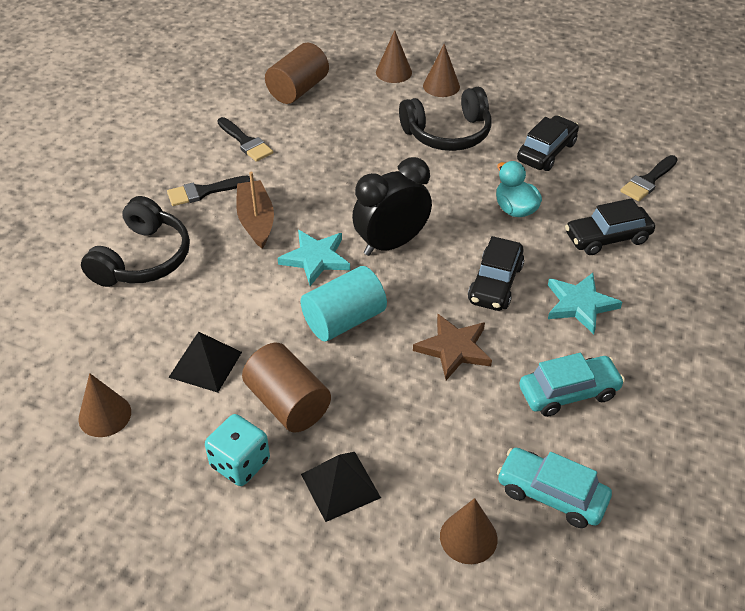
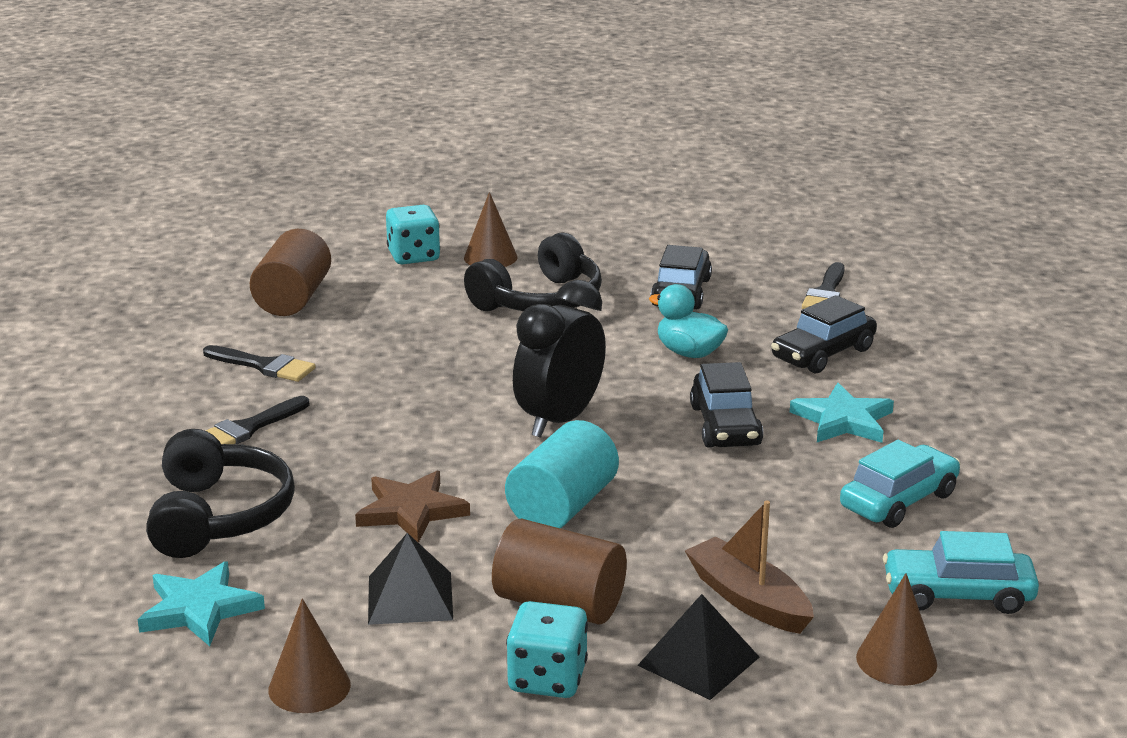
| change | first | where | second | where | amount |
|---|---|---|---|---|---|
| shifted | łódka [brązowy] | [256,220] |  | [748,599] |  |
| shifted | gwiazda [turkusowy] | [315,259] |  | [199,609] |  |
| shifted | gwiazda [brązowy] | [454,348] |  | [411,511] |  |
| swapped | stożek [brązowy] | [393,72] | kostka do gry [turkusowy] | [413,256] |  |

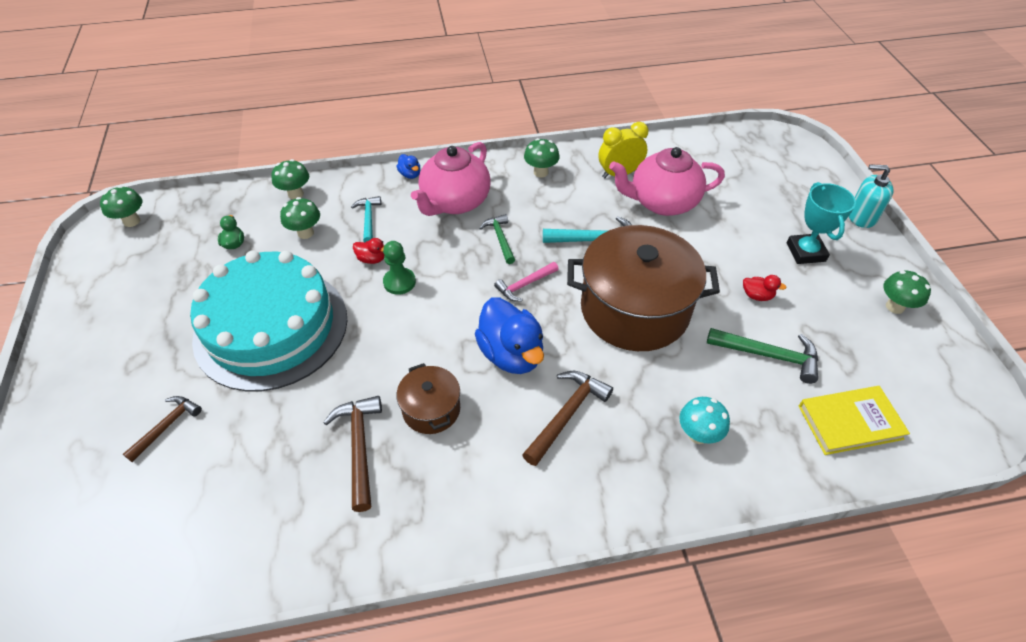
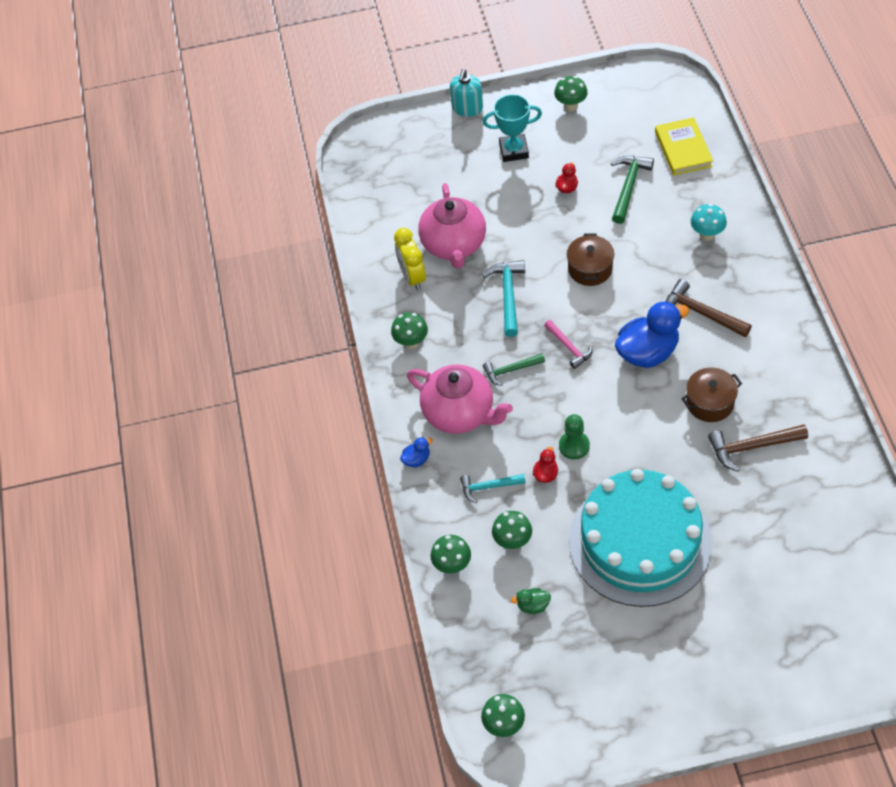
| change | first | where | second | where | amount |
|---|---|---|---|---|---|
| gone | młotek [brązowy] | [167,426] |  |  |  |
| scaled | garnek [brązowy] | [634,309] |  | [590,269] | x0.48 |

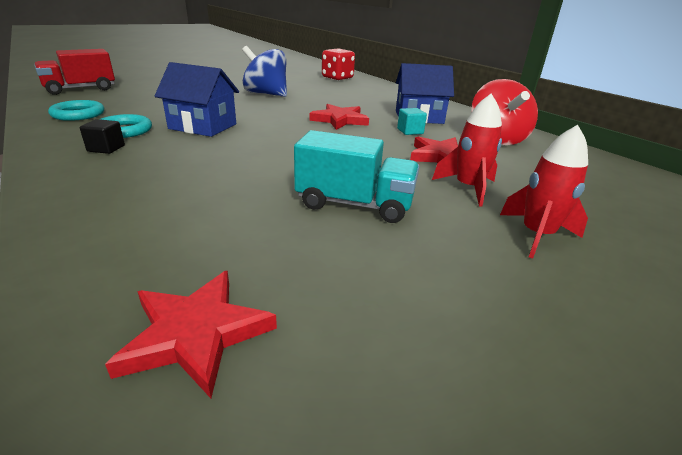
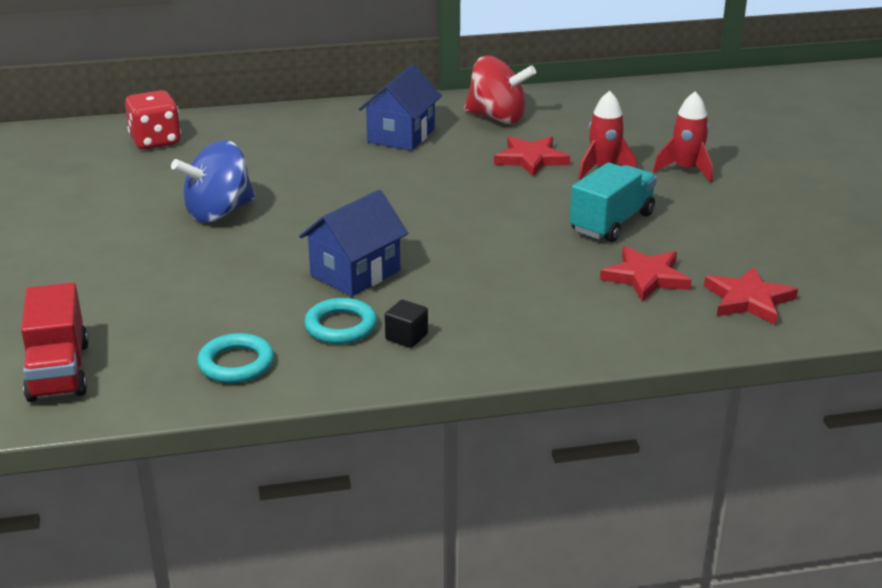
| change | first | where | second | where | amount |
|---|---|---|---|---|---|
| gone | sześcian [turkusowy] | [410,131] |  |  |  |
| shifted | gwiazda [czerwony] | [340,120] |  | [646,277] |  |

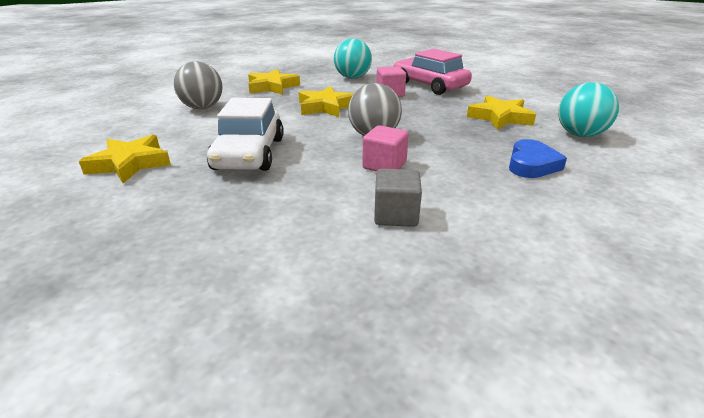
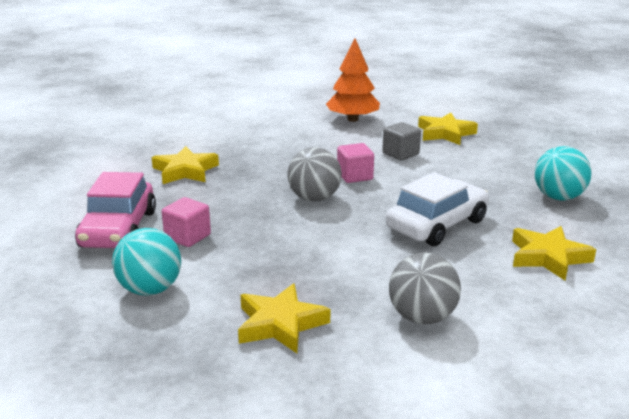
| change | first | where | second | where | amount |
|---|---|---|---|---|---|
| gone | serce [niebieski] | [531,164] |  |  |  |
| new |  |  | drzewko [pomarańczowy] | [352,119] |  |
| shifted | gwiazda [żółty] | [325,107] |  | [445,133] |  |
| shifted | piłka [turkusowy] | [580,135] |  | [558,197] |  |

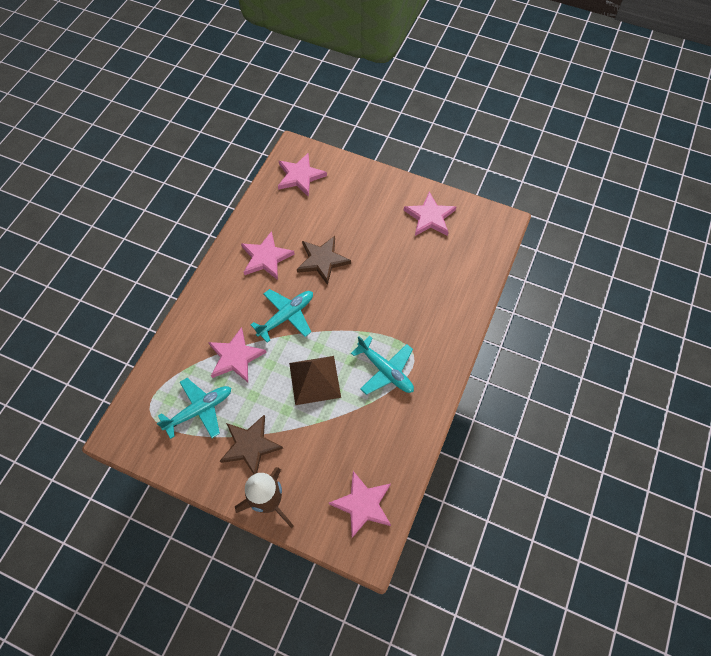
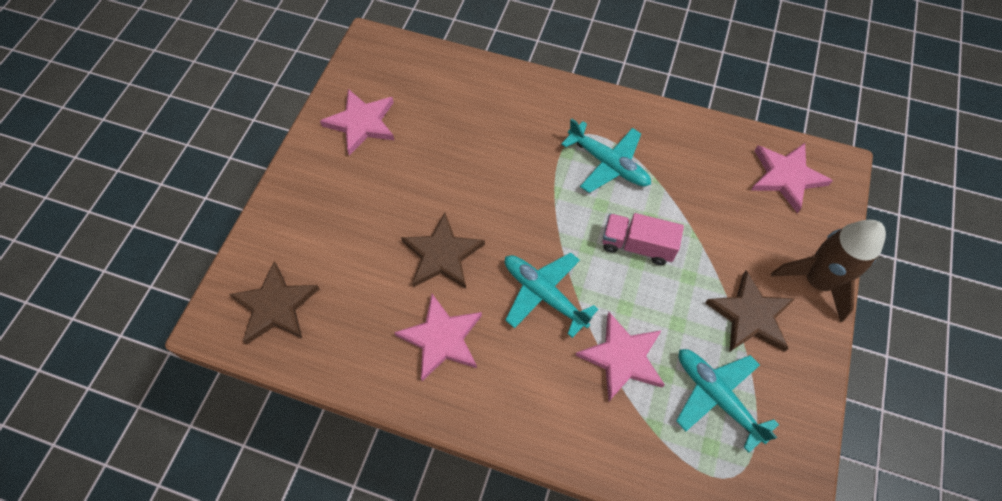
| change | first | where | second | where | amount |
|---|---|---|---|---|---|
| swapped | piramida [brązowy] | [315,380] | ciężarówka [różowy] | [637,245] |  |
| repainted | gwiazda [różowy] | [300,176] | gwiazda [brązowy] | [276,306] |  |
| rotated | samolot [turkusowy] | [385,370] |  | [608,164] | 90 degrees clockwise |

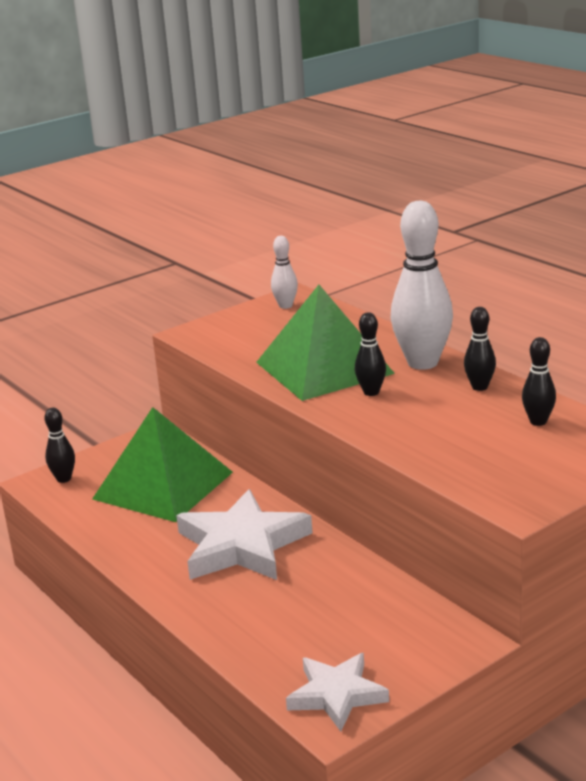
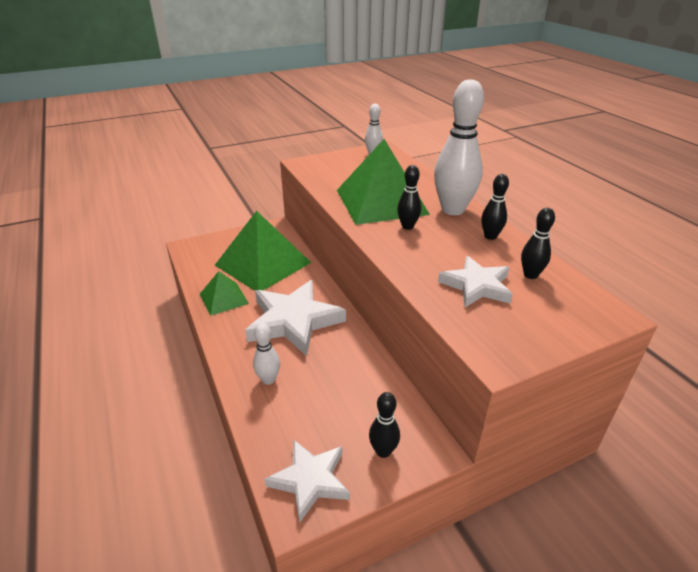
| change | first | where | second | where | amount |
|---|---|---|---|---|---|
| new |  |  | piramida [zielony] | [224,298] |  |
| new |  |  | kręgiel [biały] | [268,379] |  |
| new |  |  | gwiazda [biały] | [476,286] |  |
| shifted | kręgiel [czarny] | [64,479] |  | [383,451] |  |

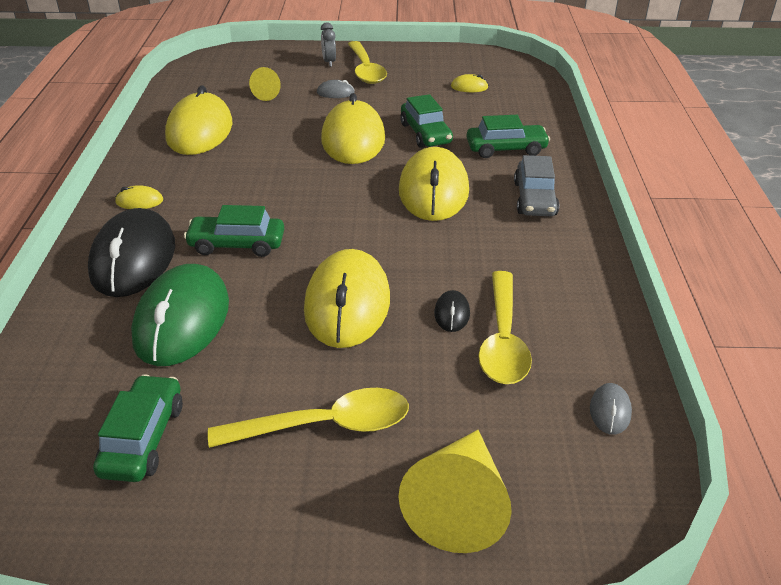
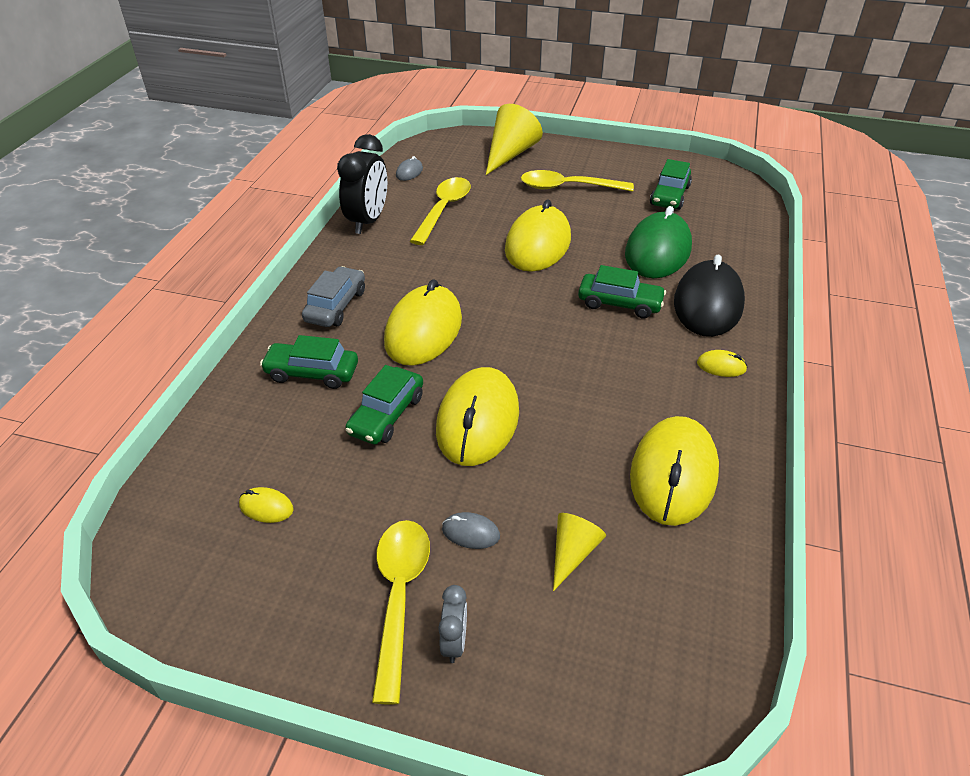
| change | first | where | second | where | amount |
|---|---|---|---|---|---|
| gone | myszka [czarny] | [452,314] |  |  |  |
| new |  |  | budzik [czarny] | [368,221] |  |
| rotated | samochód [zielony] | [425,134] |  | [386,415] | 150 degrees counterclockwise |

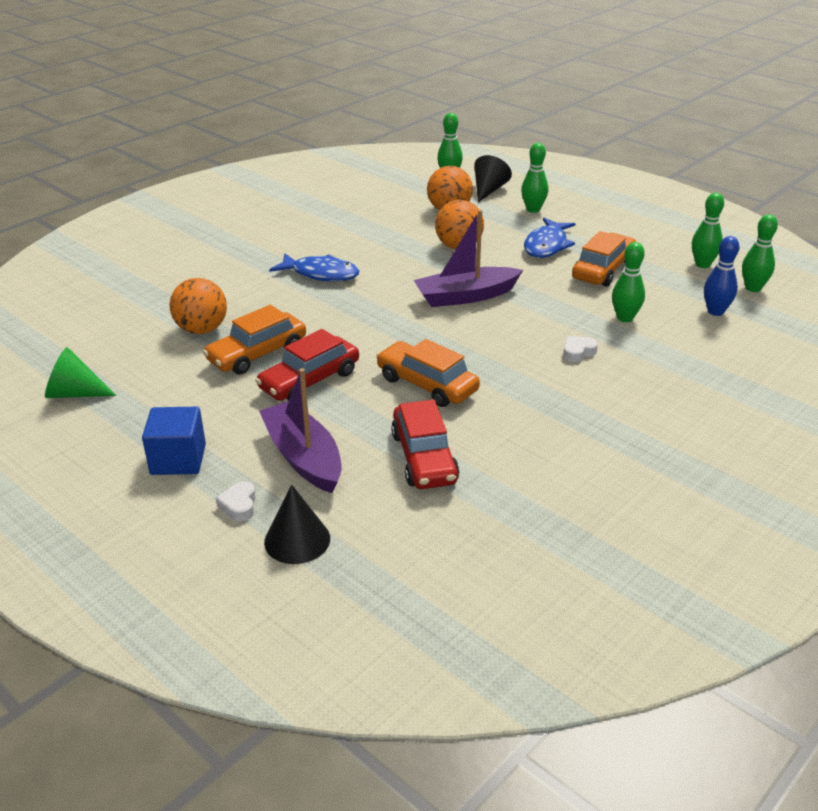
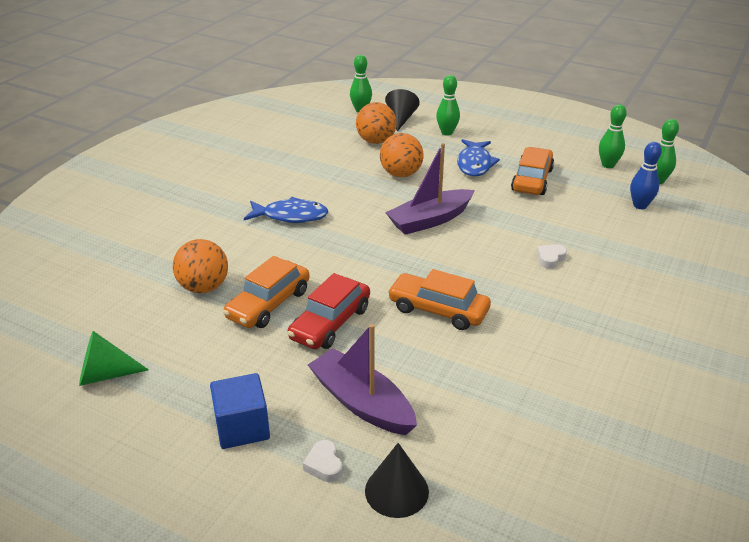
| change | first | where | second | where | amount |
|---|---|---|---|---|---|
| gone | samochód [czerwony] | [424,458] |  |  |  |
| gone | kręgiel [zielony] | [625,318] |  |  |  |

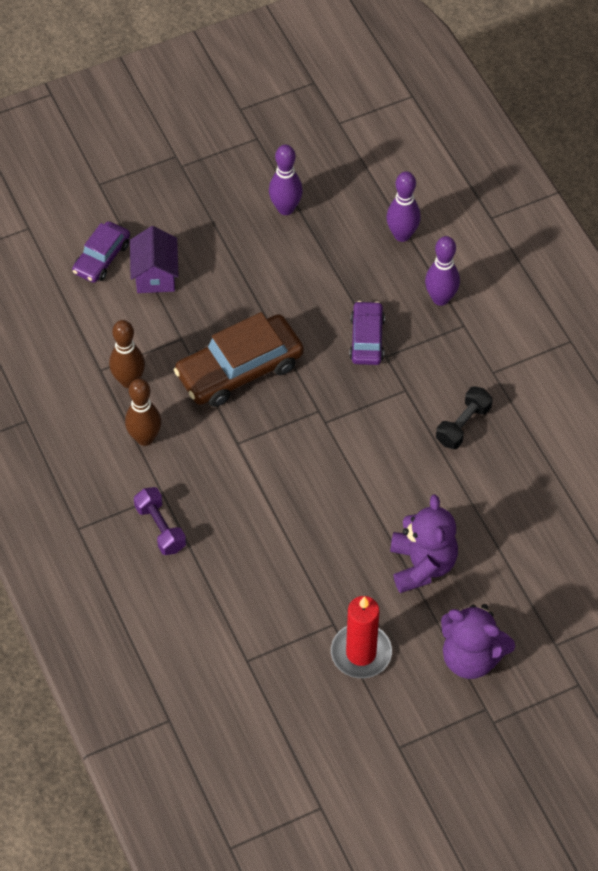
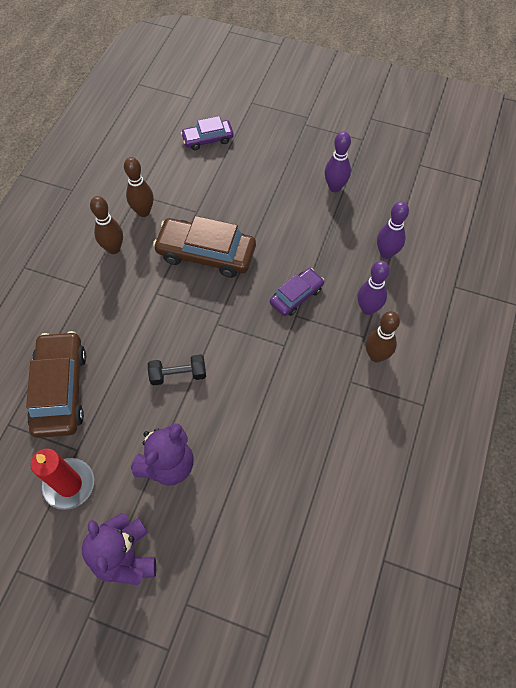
| change | first | where | second | where | amount |
|---|---|---|---|---|---|
| gone | domek [fioletowy] | [155,275] |  |  |  |
| gone | hantel [fioletowy] | [160,528] |  |  |  |
| new |  |  | samochód [brązowy] | [60,389] |  |
| new |  |  | kręgiel [brązowy] | [376,356] |  |
| shifted | hantel [czarny] | [463,425] |  | [178,374] |  |

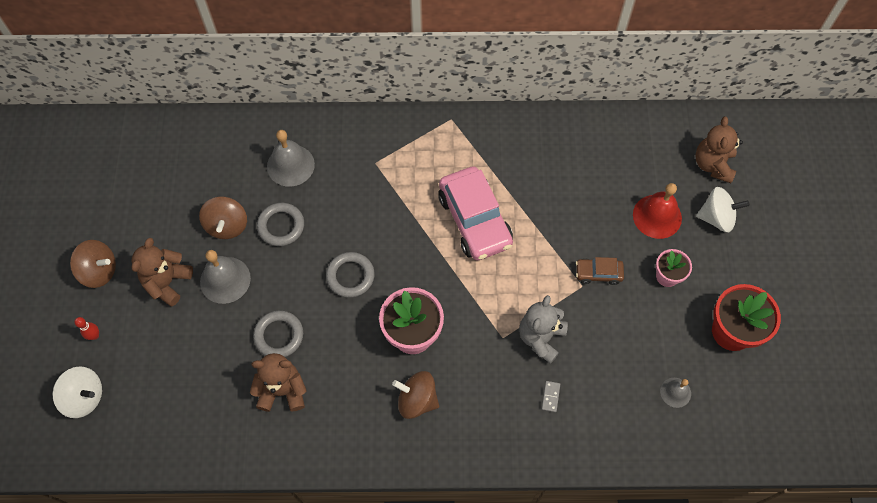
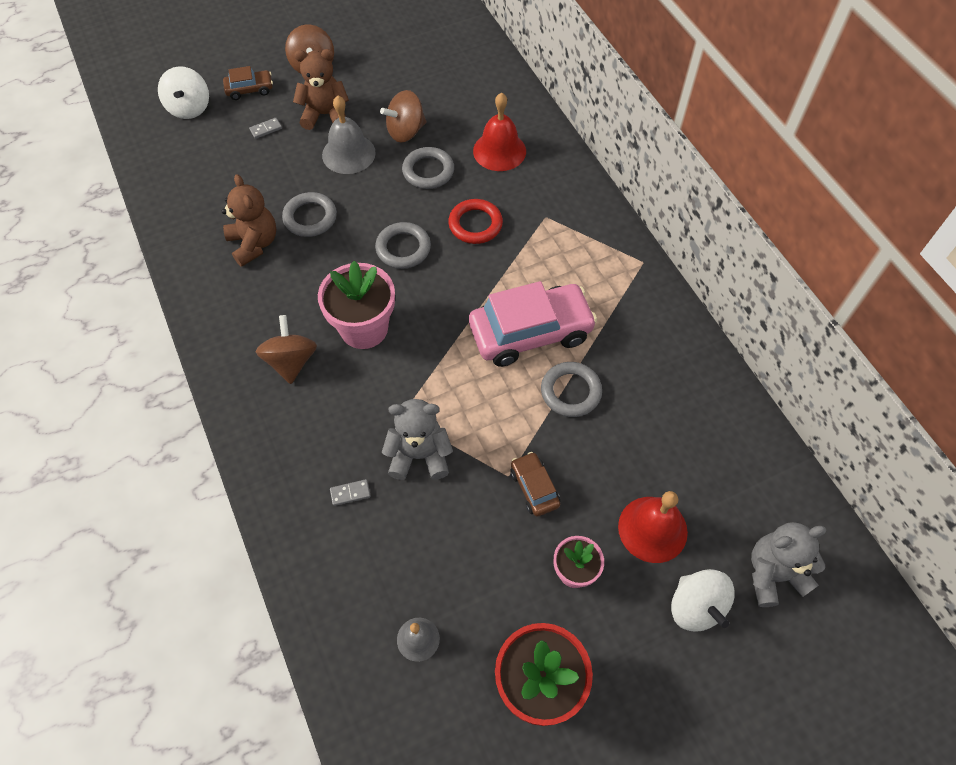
| change | first | where | second | where | amount |
|---|---|---|---|---|---|
| new |  |  | kostka domina [szary] | [266,129] |  |
| new |  |  | pierścień [czerwony] | [475,224] |  |
| new |  |  | pierścień [szary] | [570,391] |  |
| swapped | kręgiel [czerwony] | [94,336] | samochód [brązowy] | [250,90] |  |
| repainted | dzwonek [szary] | [290,165] | dzwonek [czerwony] | [499,151] |  |
| repainted | miś [brązowy] | [713,165] | miś [szary] | [773,574] |  |
| rotated | samochód [różowy] | [474,220] |  | [530,333] | 150 degrees counterclockwise |

